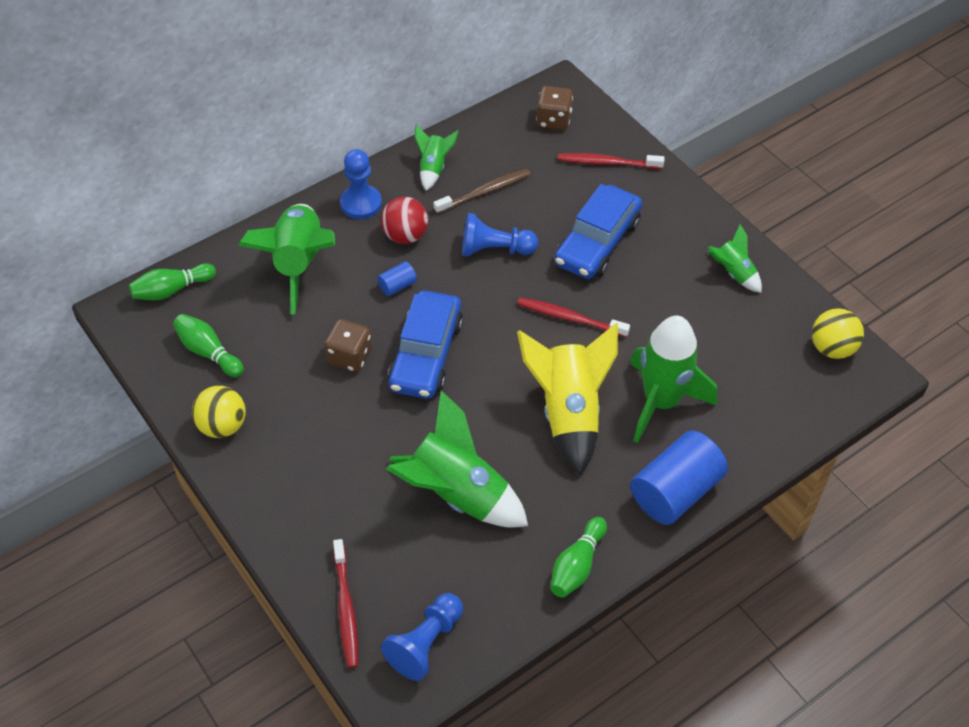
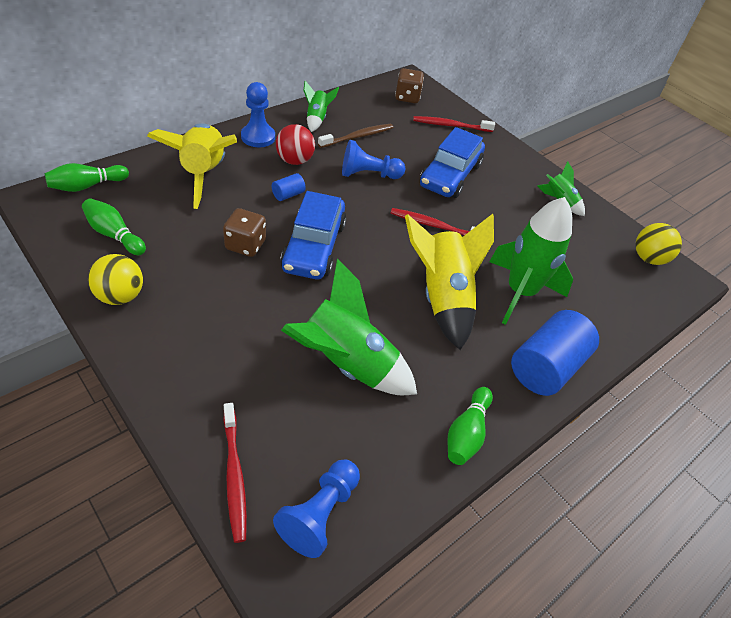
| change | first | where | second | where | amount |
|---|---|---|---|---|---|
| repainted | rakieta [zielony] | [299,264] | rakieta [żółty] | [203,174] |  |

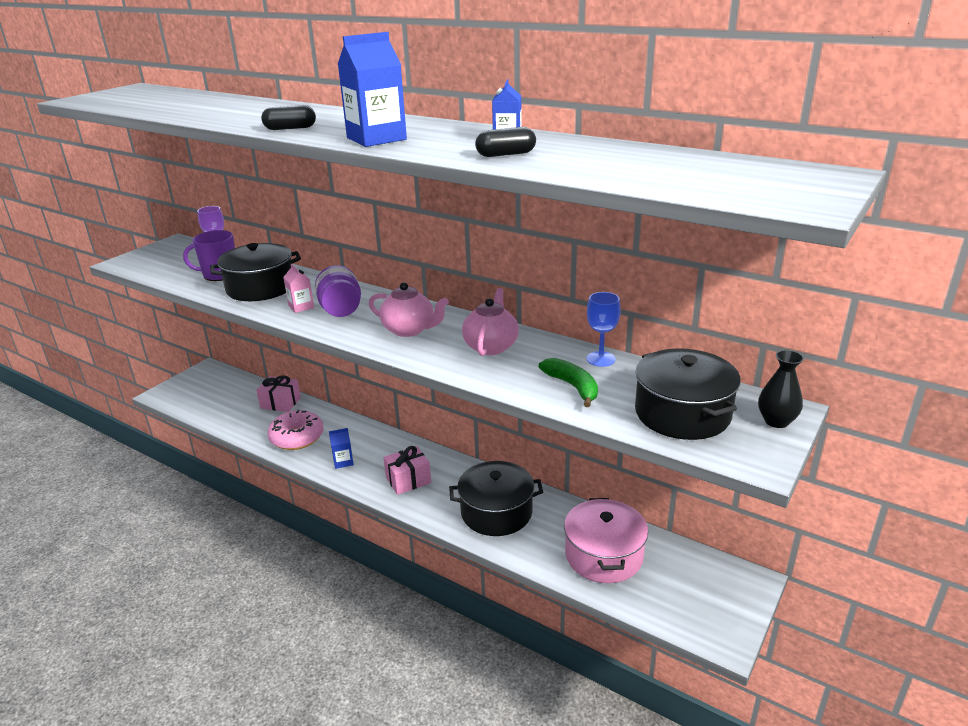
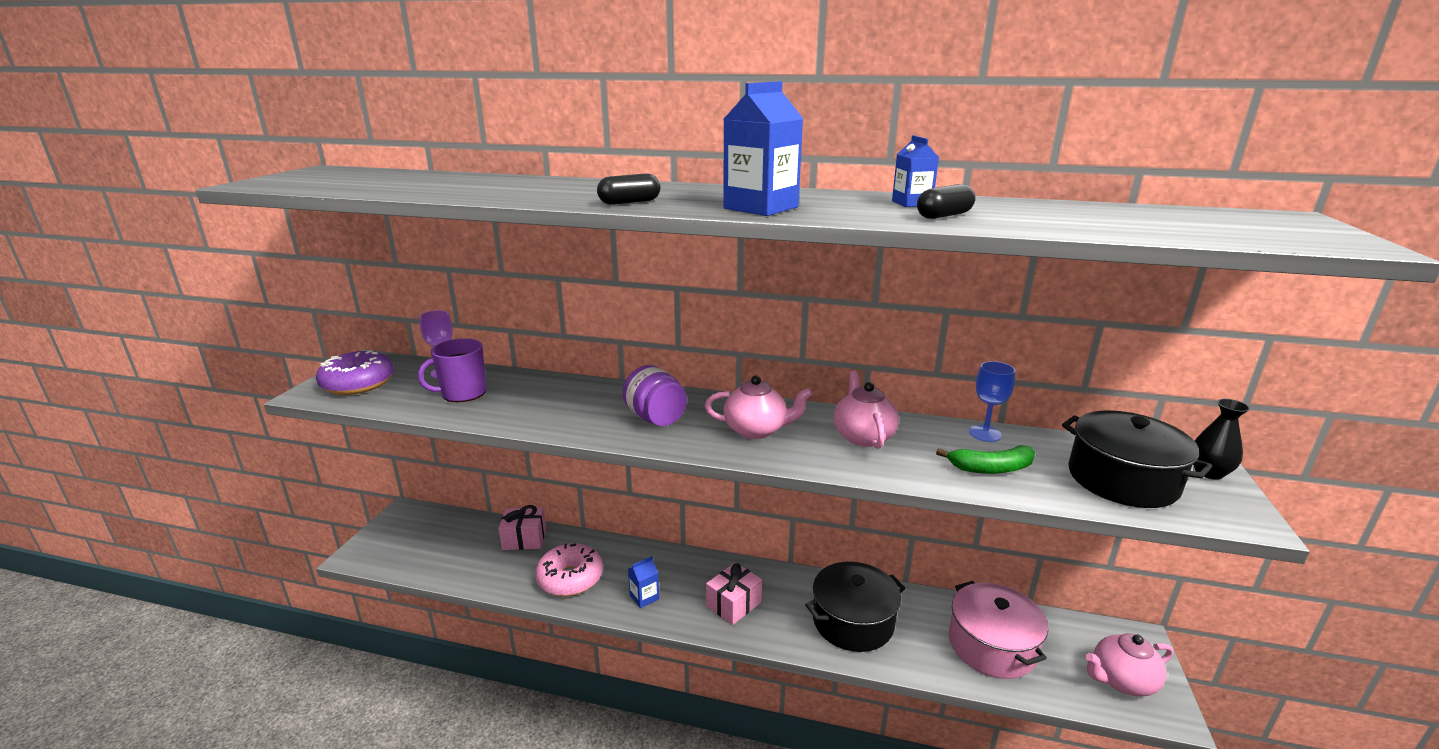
| change | first | where | second | where | amount |
|---|---|---|---|---|---|
| gone | garnek [czarny] | [260,288] |  |  |  |
| gone | karton mleka [różowy] | [301,307] |  |  |  |
| new |  |  | donut [fioletowy] | [358,383] |  |
| new |  |  | imbryk [różowy] | [1121,681] |  |
| rotated | banan [zielony] | [572,387] |  | [991,468] | 135 degrees clockwise |

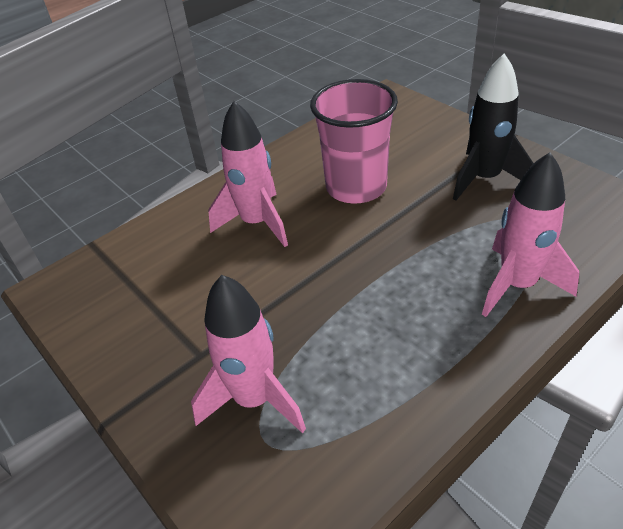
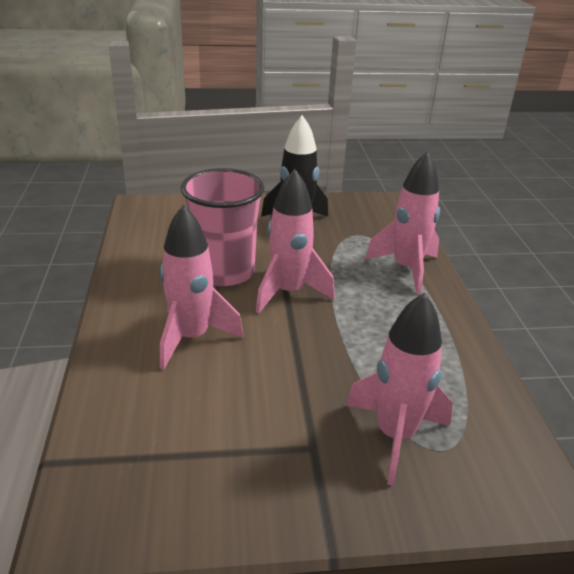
| change | first | where | second | where | amount |
|---|---|---|---|---|---|
| new |  |  | rakieta [różowy] | [288,292] |  |

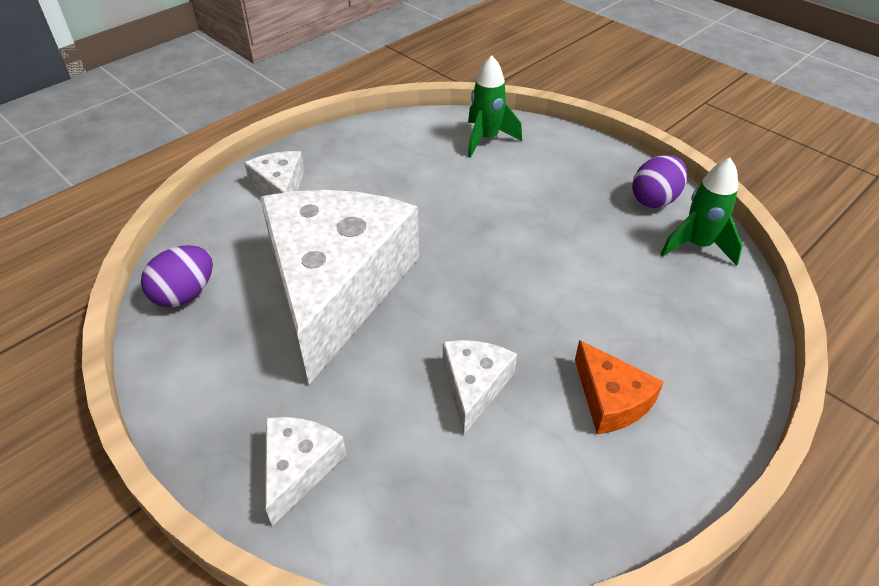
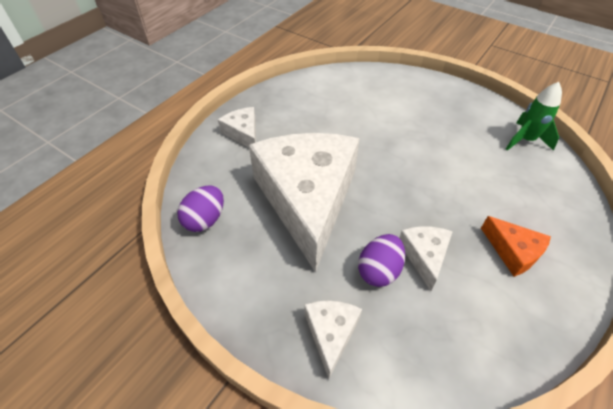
| change | first | where | second | where | amount |
|---|---|---|---|---|---|
| gone | rakieta [zielony] | [486,139] |  |  |  |
| shifted | jajko [fioletowy] | [655,199] |  | [379,270] |  |

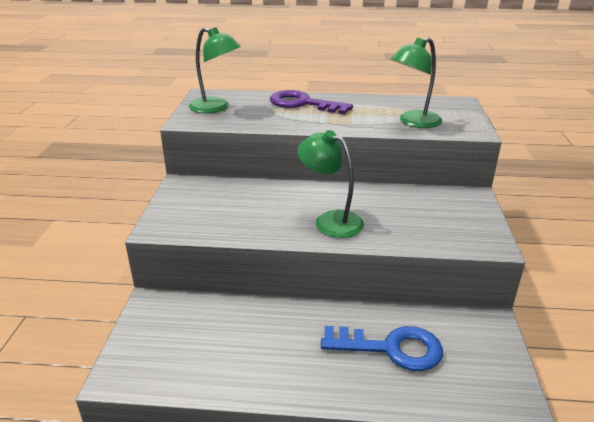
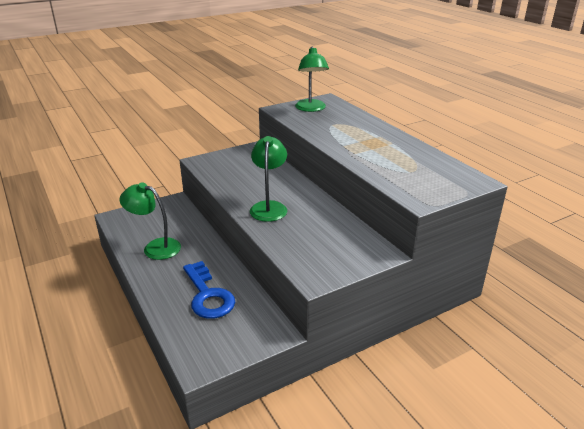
| change | first | where | second | where | amount |
|---|---|---|---|---|---|
| gone | klucz [fioletowy] | [303,104] |  |  |  |
| shifted | lampka [zielony] | [413,122] |  | [155,247] |  |

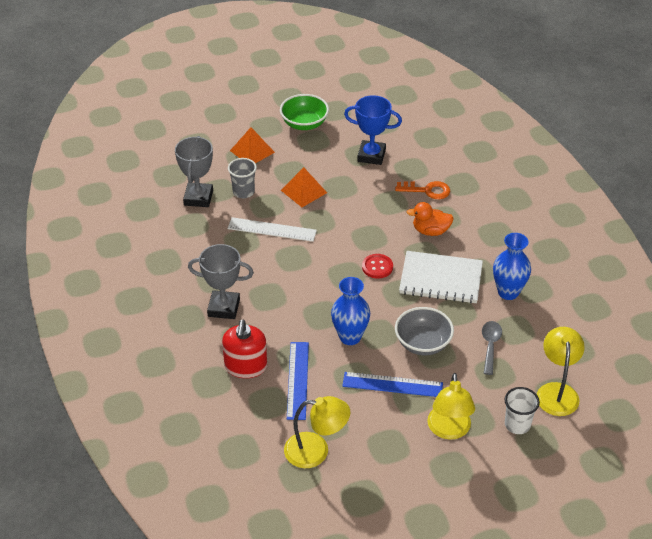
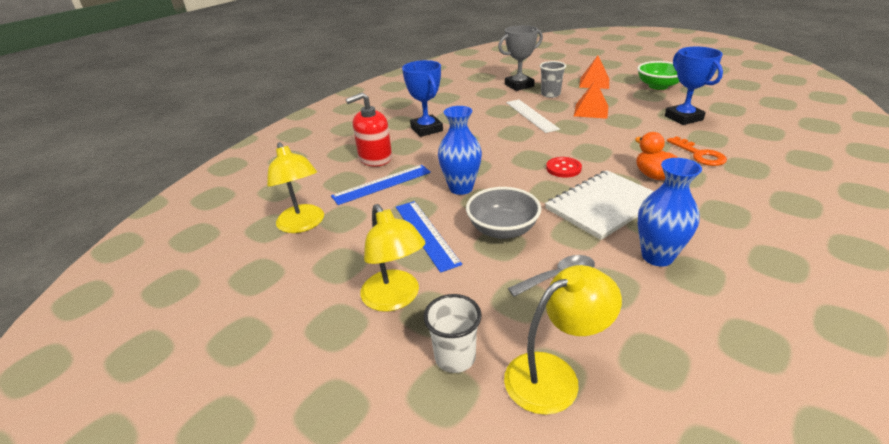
| change | first | where | second | where | amount |
|---|---|---|---|---|---|
| repainted | puchar [szary] | [224,308] | puchar [niebieski] | [426,129] |  |
| rotated | zeszyt [biały] | [441,279] |  | [603,205] | 75 degrees clockwise |
| rotated | lampka [żółty] | [449,430] |  | [395,299] | 90 degrees counterclockwise |

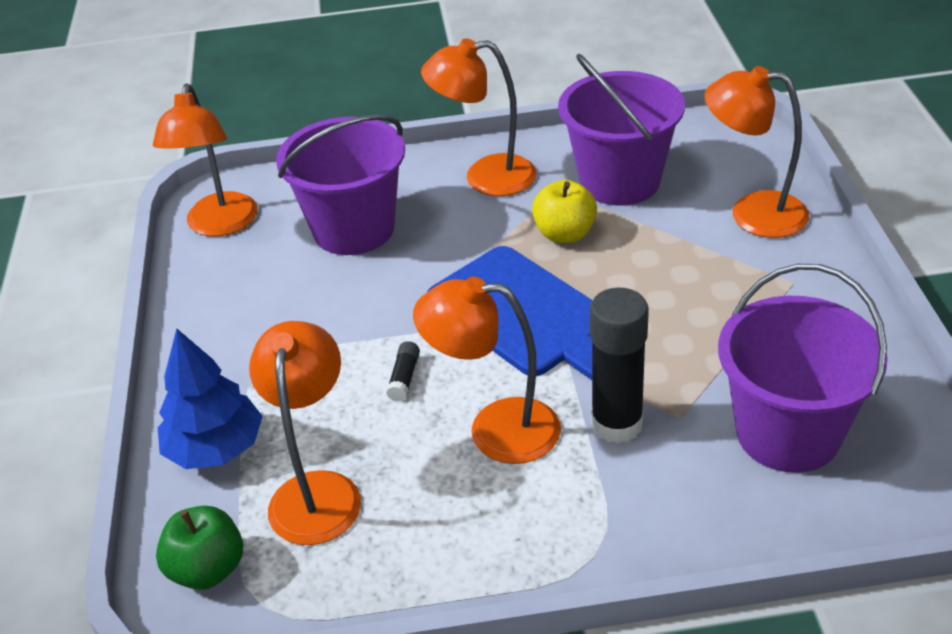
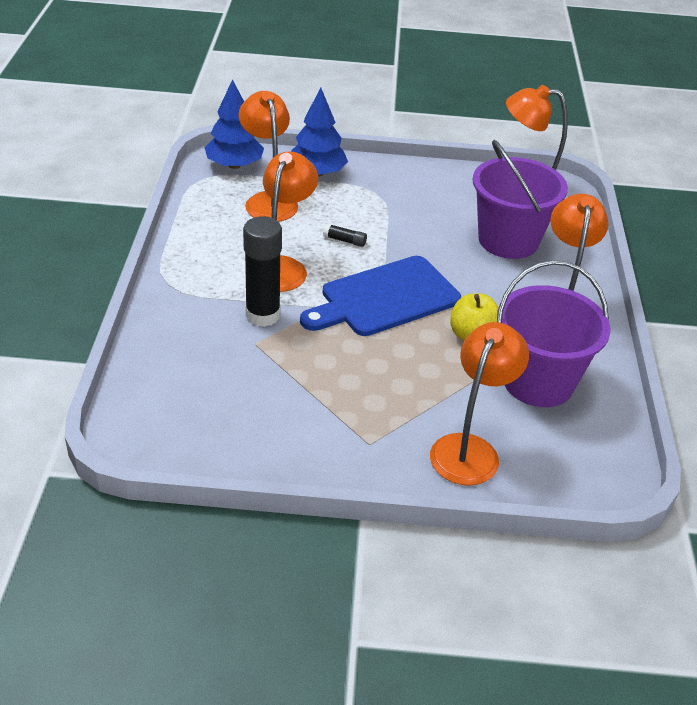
| change | first | where | second | where | amount |
|---|---|---|---|---|---|
| gone | wiadro [fioletowy] | [788,433] |  |  |  |
| swapped | jabłko [zielony] | [208,569] | drzewko [niebieski] | [234,165] |  |
| rotated | lampka [pomarańczowy] | [317,491] |  | [268,200] | 120 degrees counterclockwise |

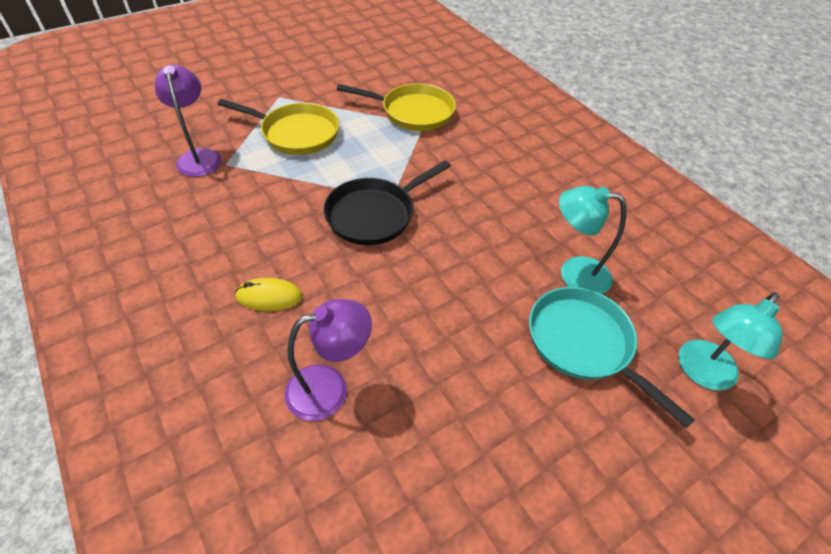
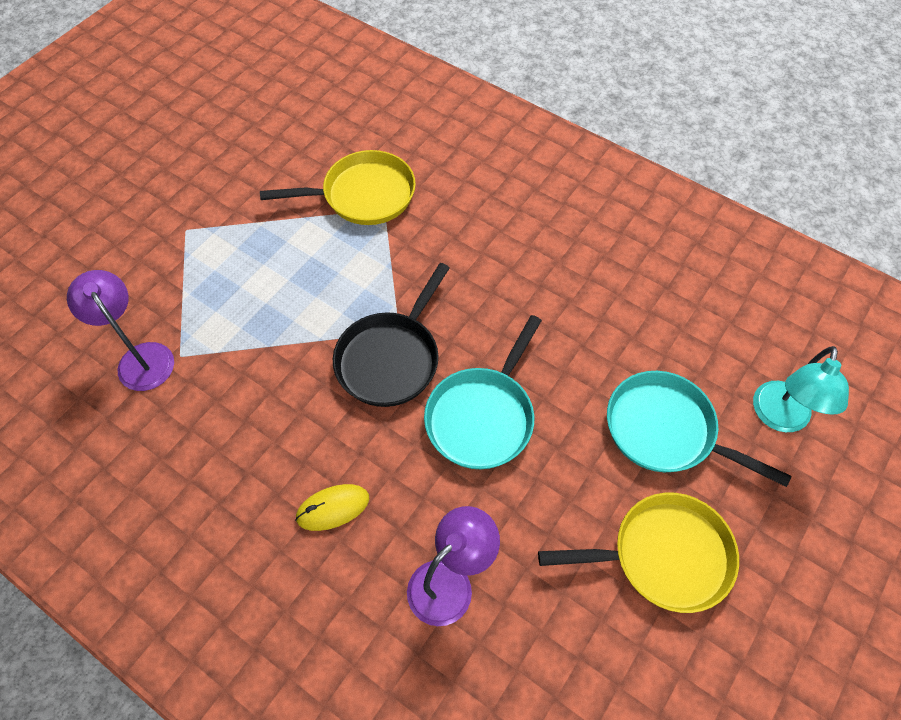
| change | first | where | second | where | amount |
|---|---|---|---|---|---|
| gone | lampka [turkusowy] | [574,273] |  |  |  |
| new |  |  | patelnia [turkusowy] | [483,416] |  |
| shifted | patelnia [żółty] | [296,133] |  | [663,555] |  |

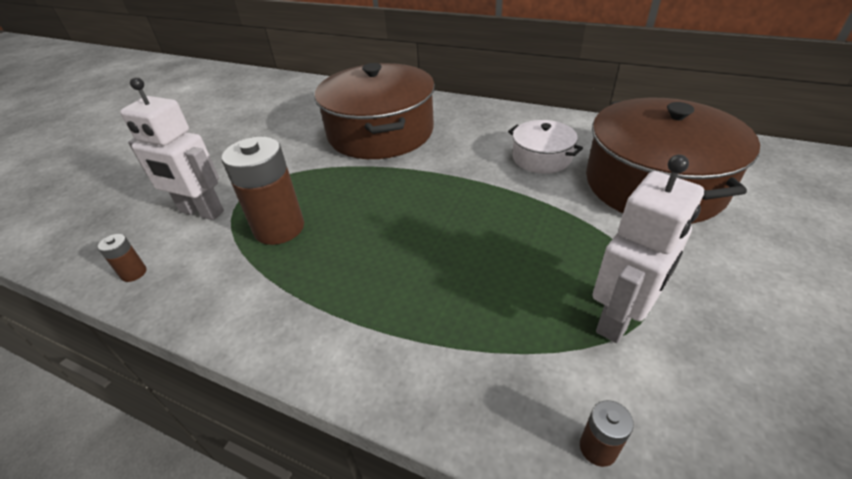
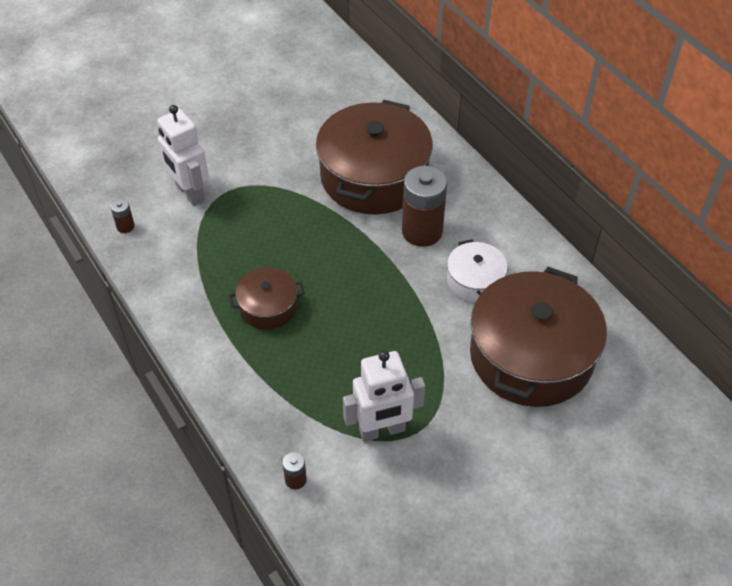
| change | first | where | second | where | amount |
|---|---|---|---|---|---|
| new |  |  | garnek [brązowy] | [268,307] |  |
| shifted | bateria [brązowy] | [279,228] |  | [422,231] |  |

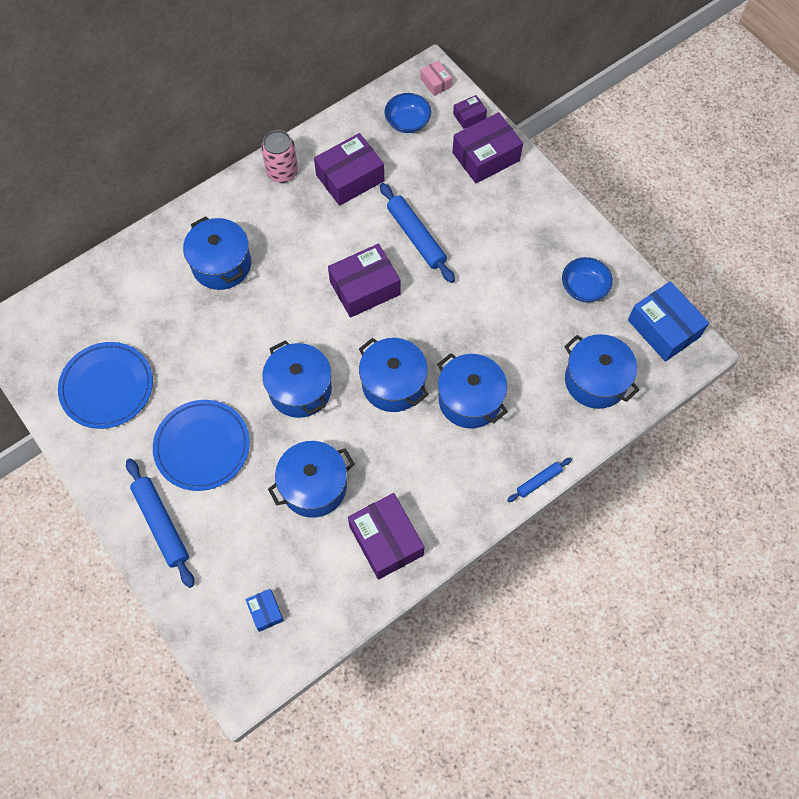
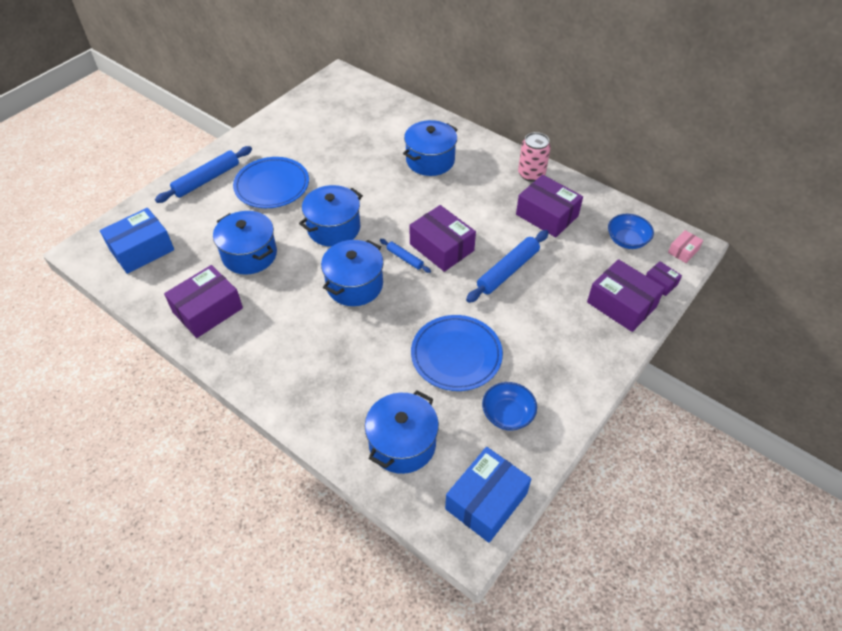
| change | first | where | second | where | amount |
|---|---|---|---|---|---|
| gone | garnek [niebieski] | [470,400] |  |  |  |
| shifted | talerz [niebieski] | [107,387] |  | [456,355] |  |
| shifted | wałek do ciasta [niebieski] | [539,481] |  | [405,258] |  |
| scaled | pudełko [niebieski] | [265,611] |  | [142,250] | x2.01 |

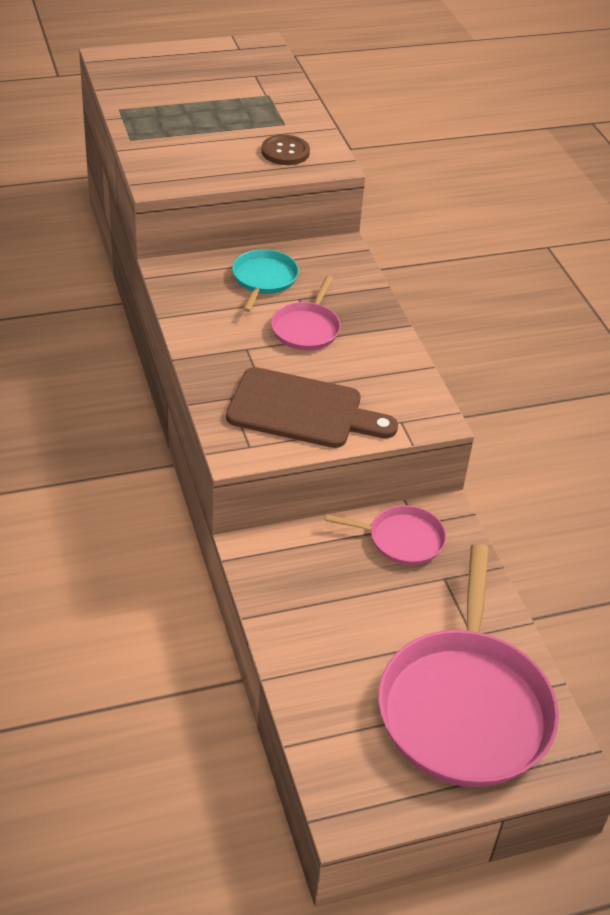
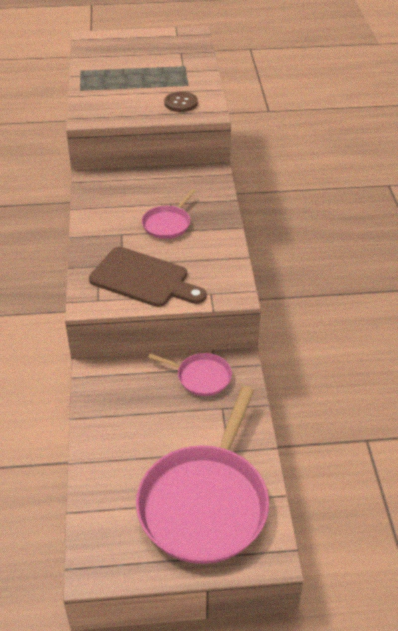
| change | first | where | second | where | amount |
|---|---|---|---|---|---|
| gone | patelnia [turkusowy] | [263,279] |  |  |  |

